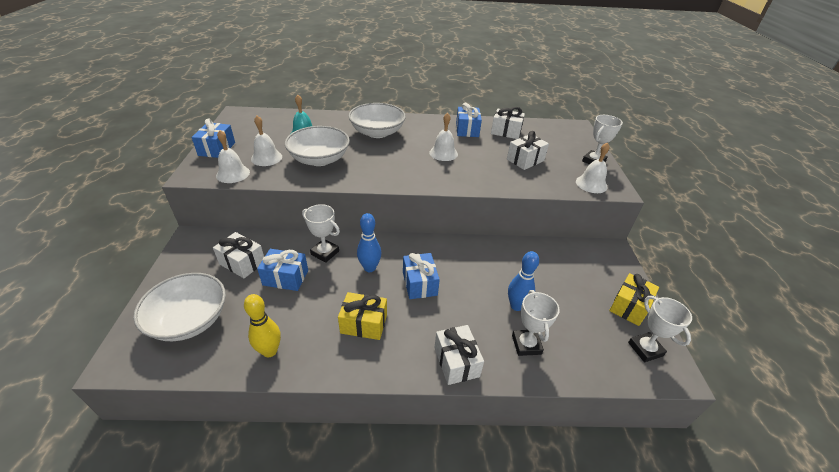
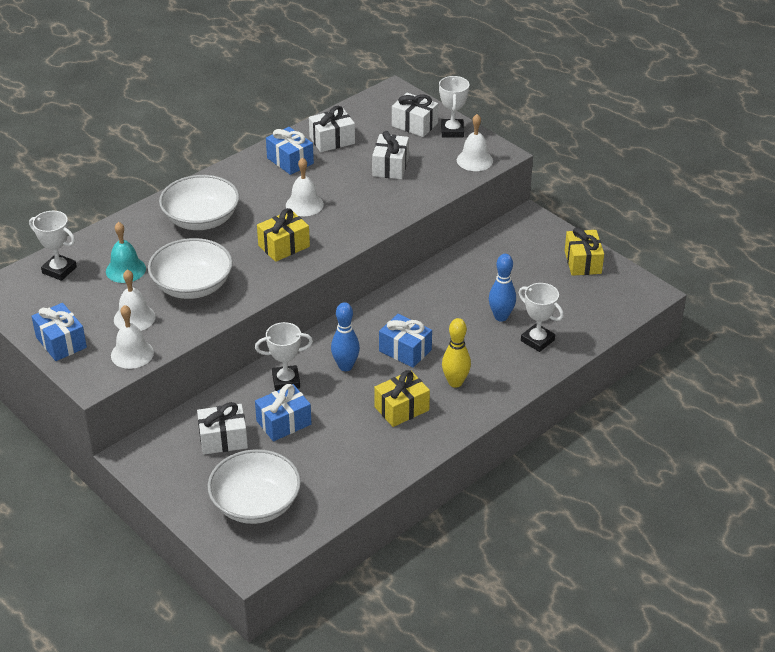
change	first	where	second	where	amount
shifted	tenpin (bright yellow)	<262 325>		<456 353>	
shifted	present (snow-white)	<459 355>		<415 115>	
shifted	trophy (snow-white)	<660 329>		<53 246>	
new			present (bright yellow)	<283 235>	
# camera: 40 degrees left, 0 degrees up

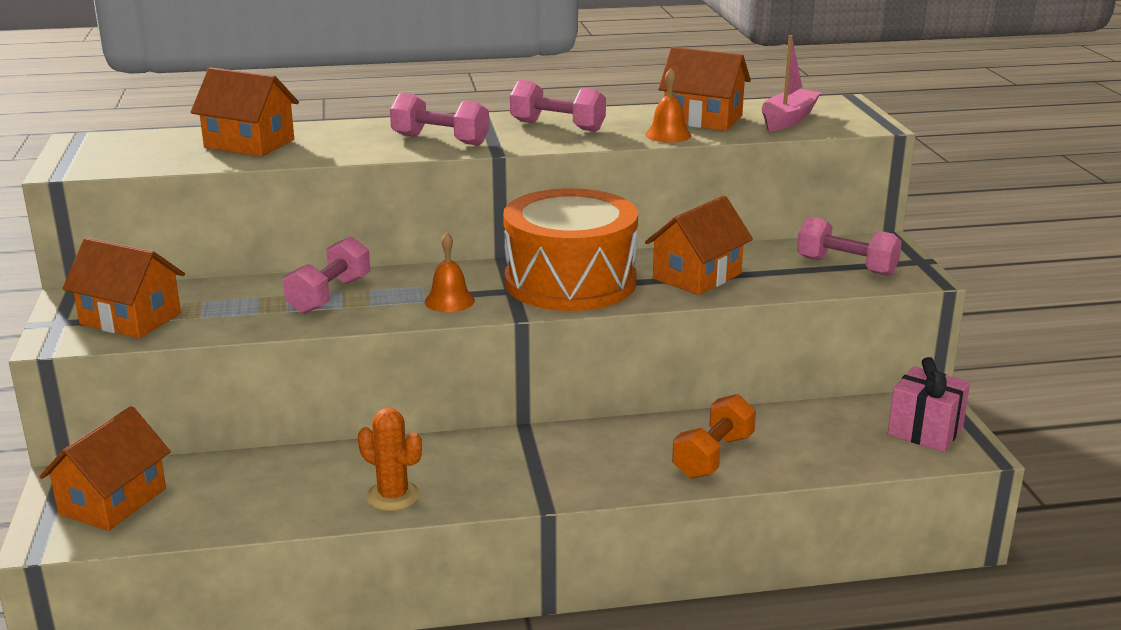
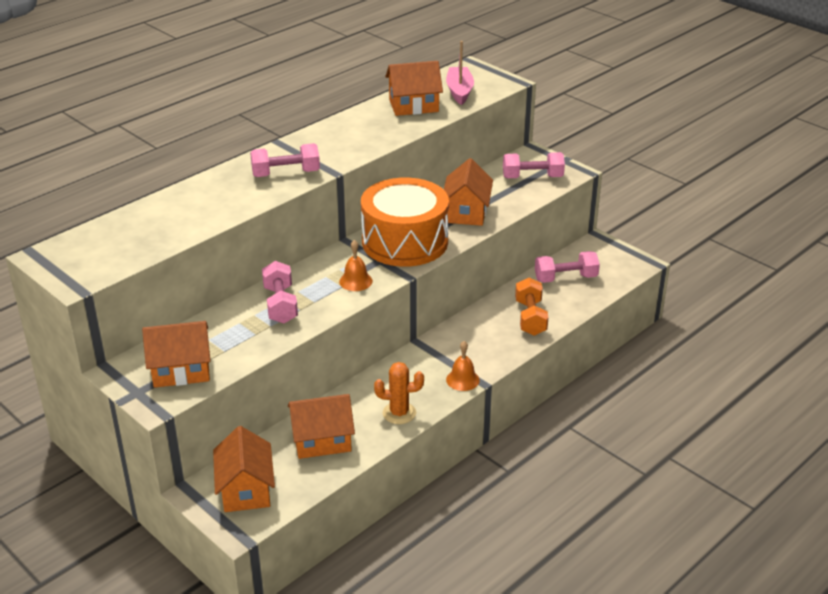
change	first	where	second	where	amount
shifted	house (orange)	<245 111>		<321 426>	
shifted	hand weight (rose-pink)	<558 106>		<567 267>	
shifted	hand bell (orange)	<668 105>		<463 366>	
gone	present (rose-pink)	<929 404>			
# camera: 35 degrees left, 10 degrees up

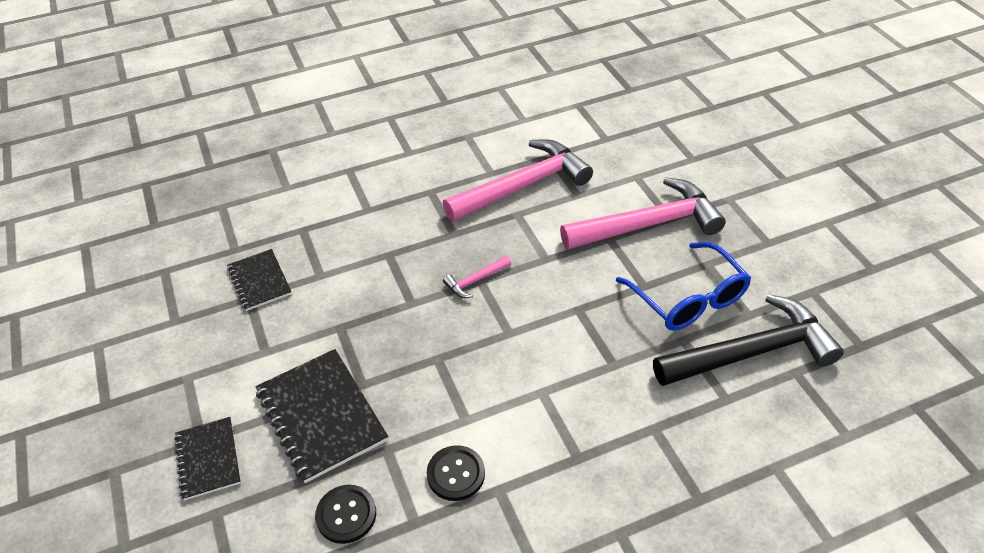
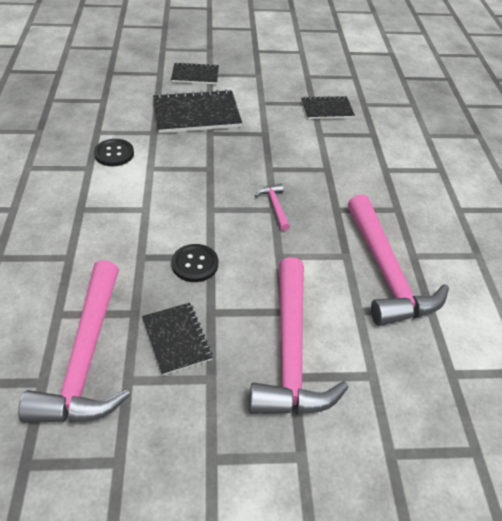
change	first	where	second	where	amount
shifted	button (jet-black)	<345 514>		<194 263>	
swapped	eyeglasses (cobalt)	<683 286>	notepad (jet-black)	<177 339>	
repainted	hammer (jet-black)	<748 340>	hammer (rose-pink)	<74 341>	
# camera: 105 degrees right, 0 degrees up

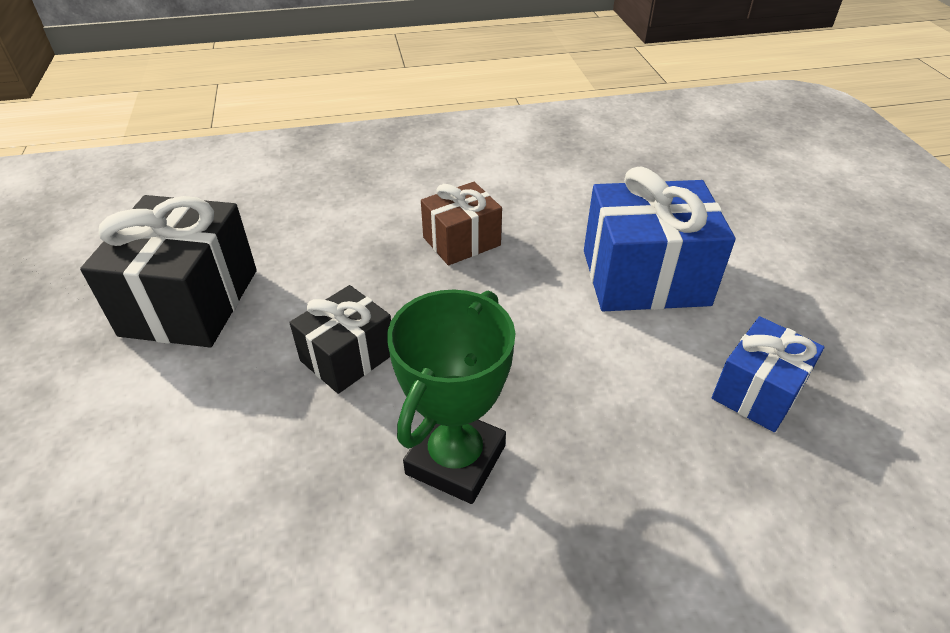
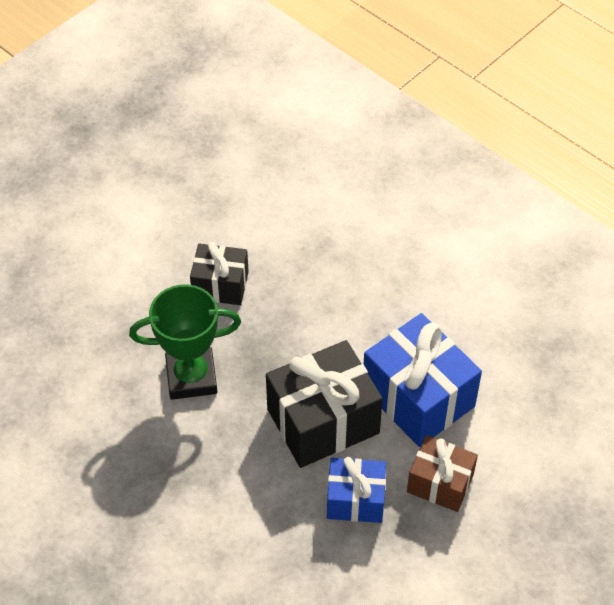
change	first	where	second	where	amount
shifted	present (jet-black)	<168 271>		<324 404>	
shifted	present (brown)	<461 223>		<442 473>	
# camera: 55 degrees right, 10 degrees up

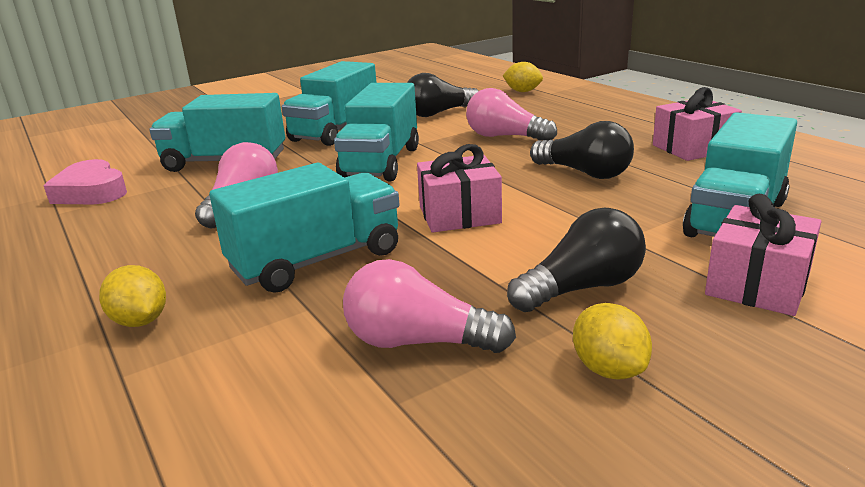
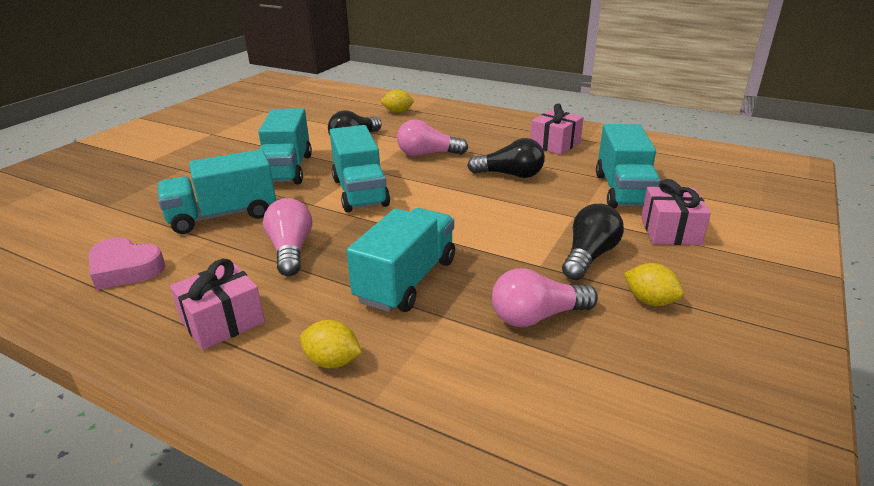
change	first	where	second	where	amount
shifted	present (rose-pink)	<459 188>		<217 304>	
# camera: 30 degrees left, 5 degrees up

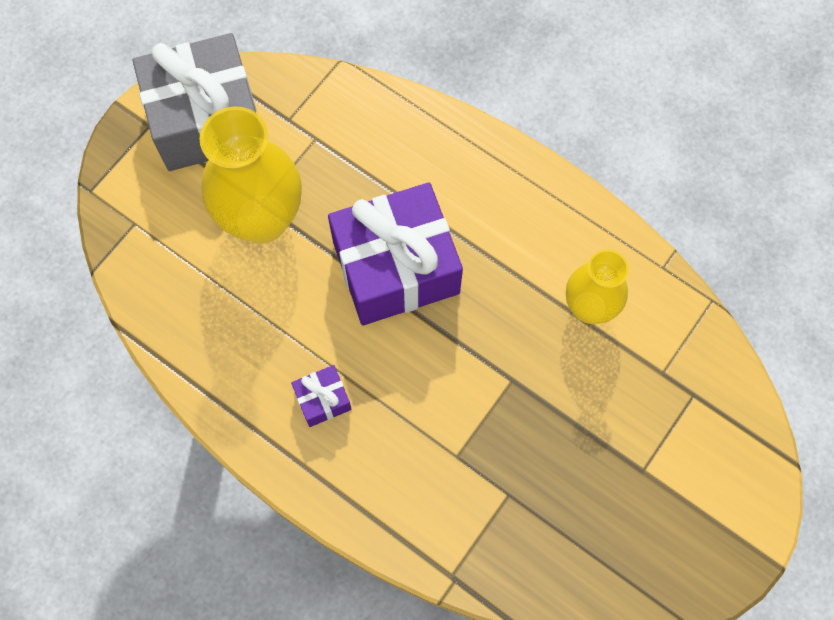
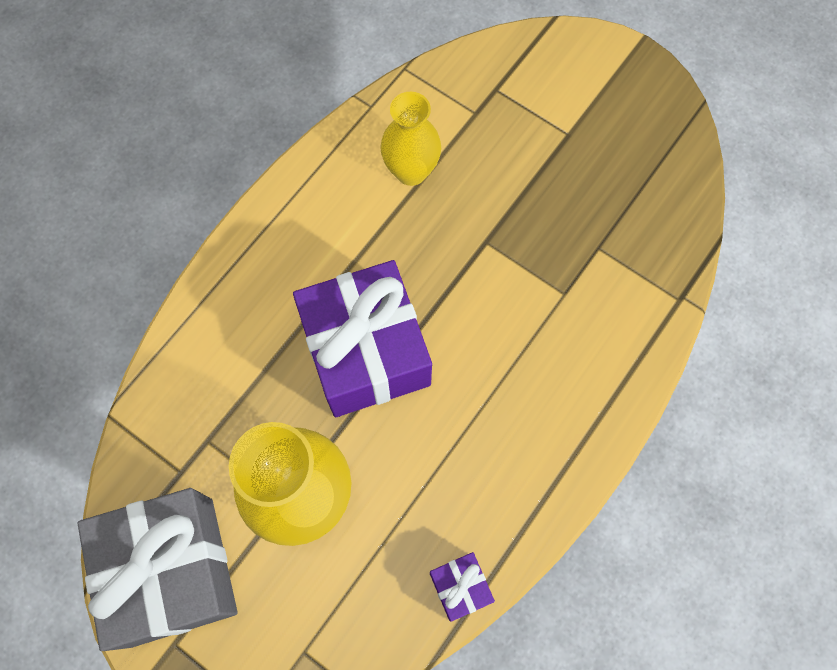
change	first	where	second	where	amount
shifted	present (violet)	<321 396>		<462 587>	
# camera: 90 degrees left, 0 degrees up

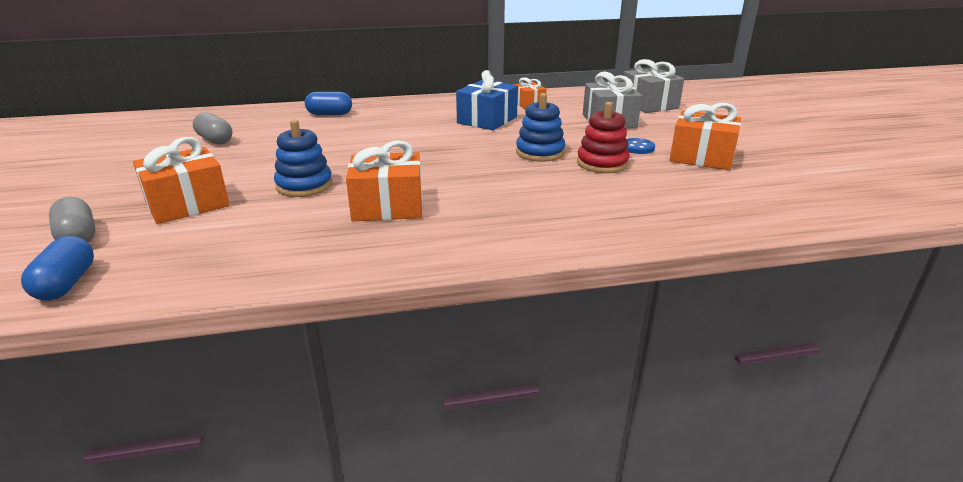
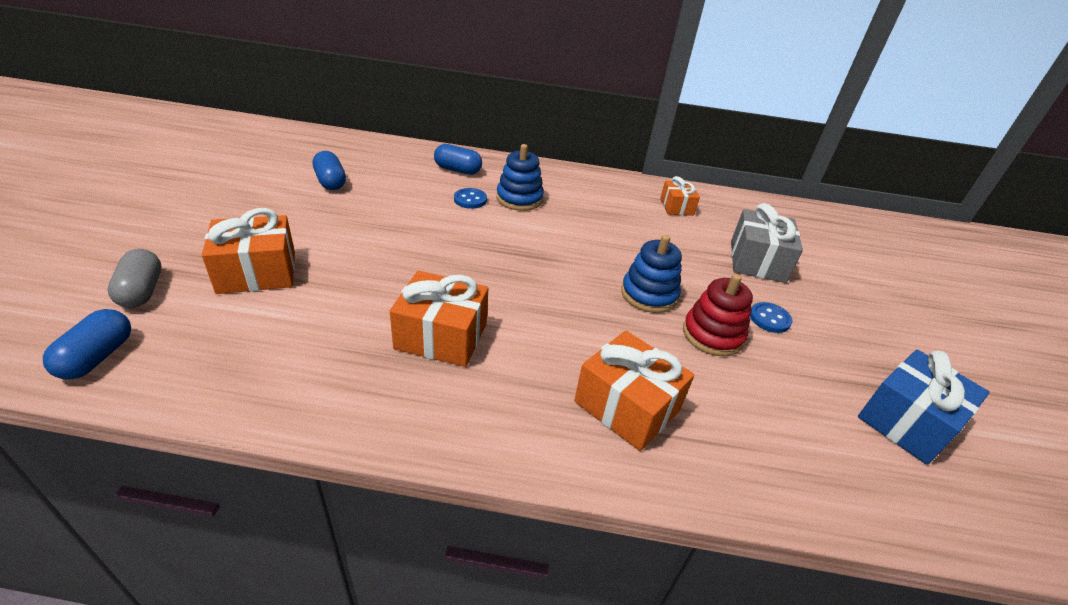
change	first	where	second	where	amount
repainted	capsule (grey)	<212 128>	capsule (cobalt)	<329 170>	
shifted	ring stacker (cobalt)	<303 158>		<520 177>	
shifted	present (cobalt)	<487 100>		<924 407>	
gone	present (grey)	<653 86>			
shifted	present (orange)	<705 136>		<634 391>	
new			button (cobalt)	<470 198>	
# camera: 15 degrees right, 10 degrees up

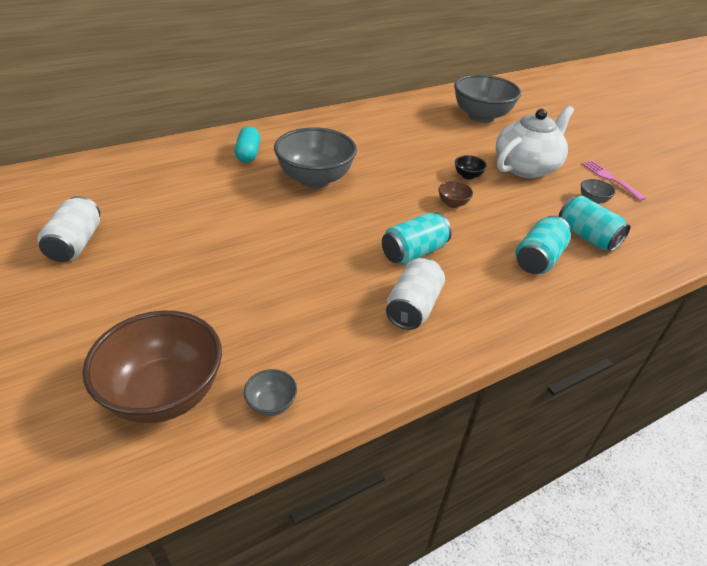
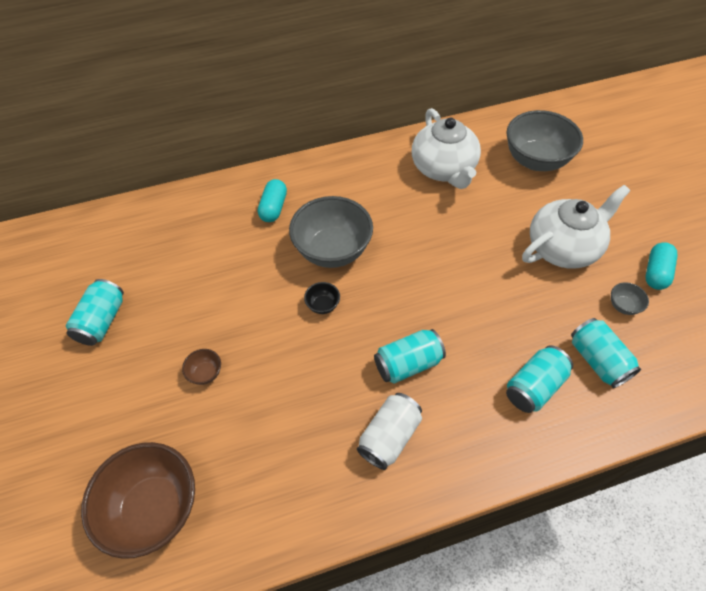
change	first	where	second	where	amount
repainted	tin (snow-white)	<68 229>	tin (turquoise)	<95 312>	
gone	bowl (grey)	<270 392>			
shifted	bowl (brown)	<455 194>		<201 367>	
shifted	bowl (jet-black)	<471 167>		<322 298>	
swapped	dinner fork (rose-pink)	<614 180>	capsule (turquoise)	<662 266>	
new			tea pot (snow-white)	<446 148>	
# camera: 15 degrees right, 15 degrees up

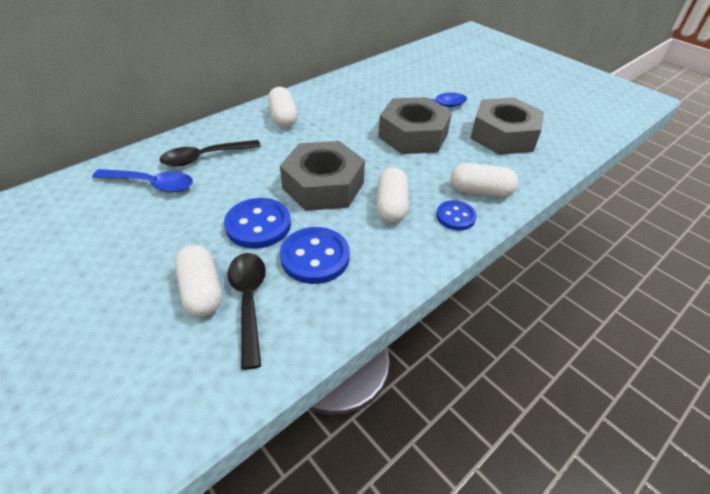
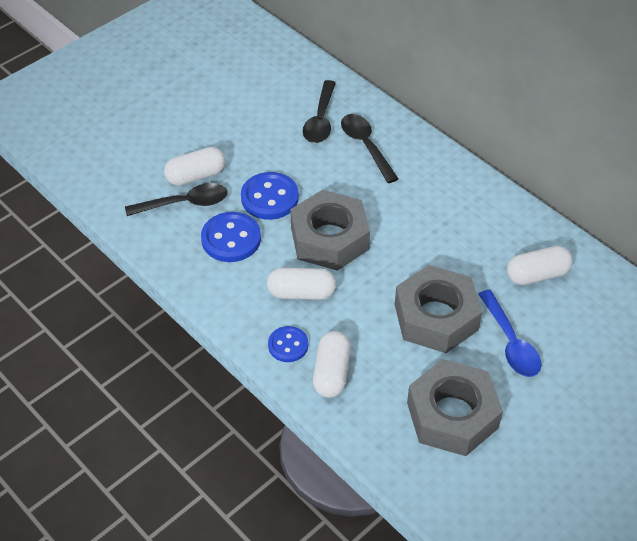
change	first	where	second	where	amount
repainted	teaspoon (cobalt)	<142 181>	teaspoon (jet-black)	<319 111>	
shifted	capsule (snow-white)	<283 107>		<540 265>	
# camera: 90 degrees right, 5 degrees up

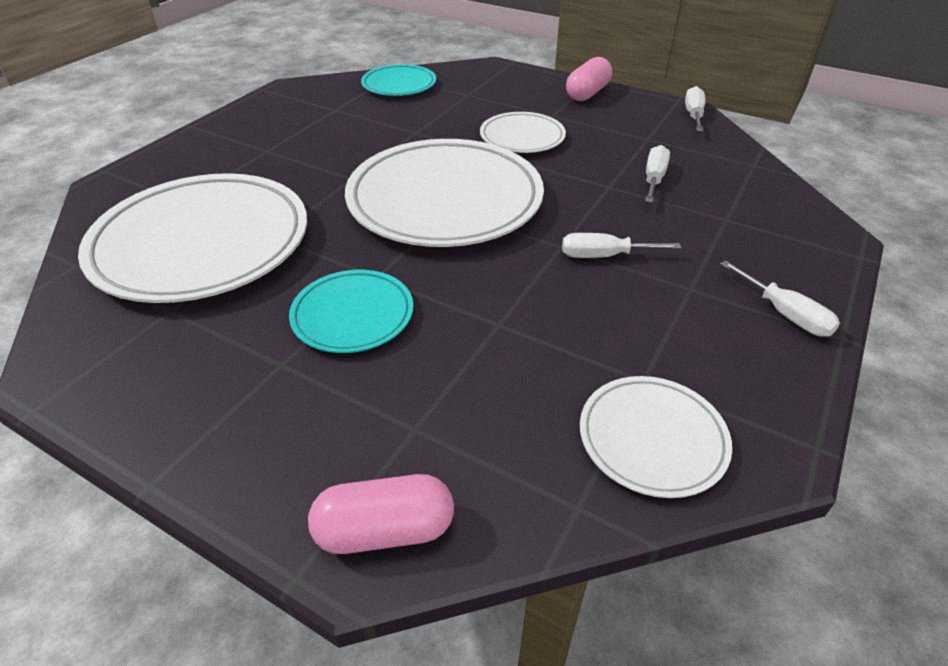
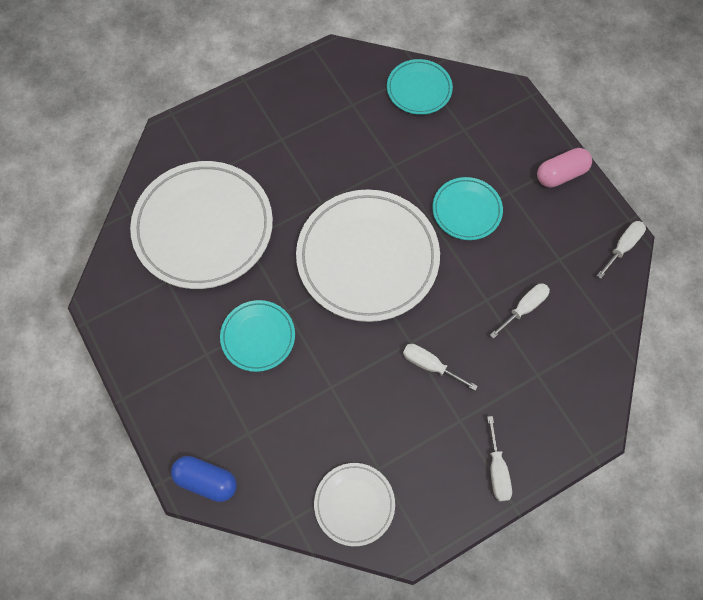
change	first	where	second	where	amount
repainted	capsule (rose-pink)	<381 514>	capsule (cobalt)	<204 479>	
repainted	plate (snow-white)	<523 132>	plate (turquoise)	<467 208>	
# camera: 30 degrees right, 25 degrees up

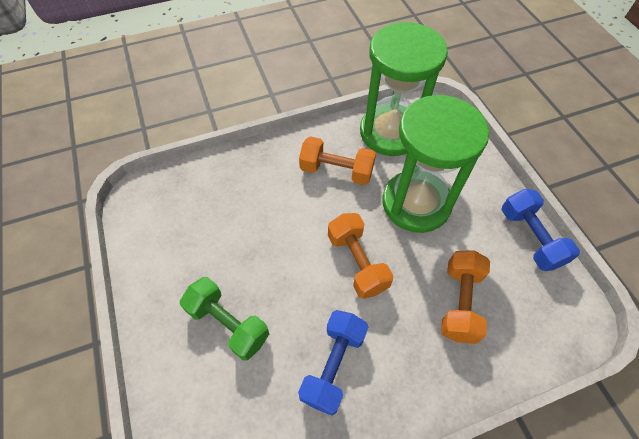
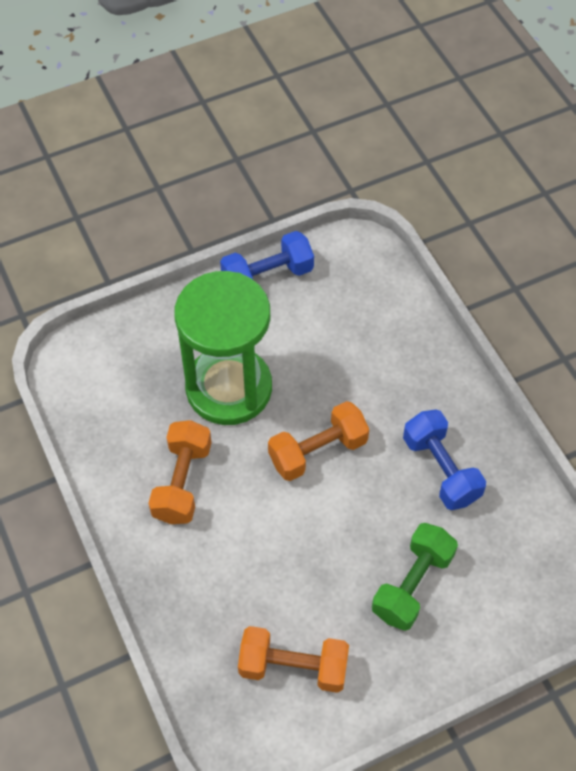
change	first	where	second	where	amount
rotated	hand weight (cobalt)	<333 363>		<444 460>	45 degrees clockwise
gone	hourglass (emerald)	<404 89>			
shifted	hand weight (orange)	<465 297>		<293 659>	
# camera: 95 degrees left, 0 degrees up

